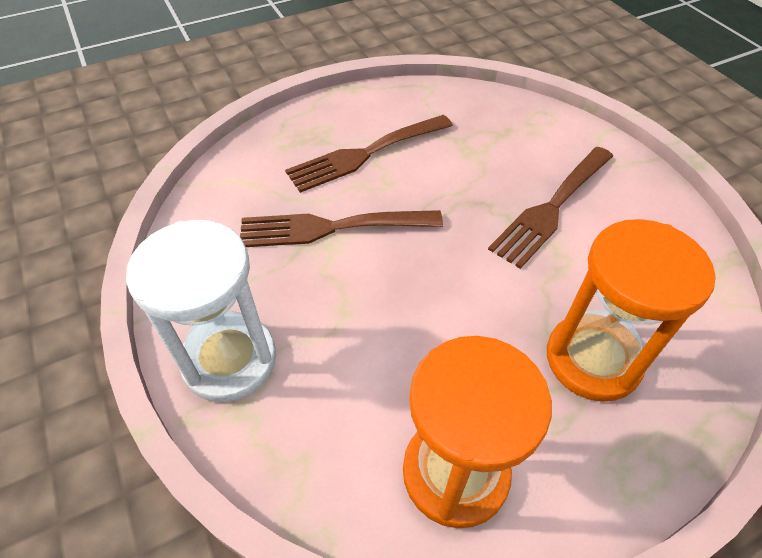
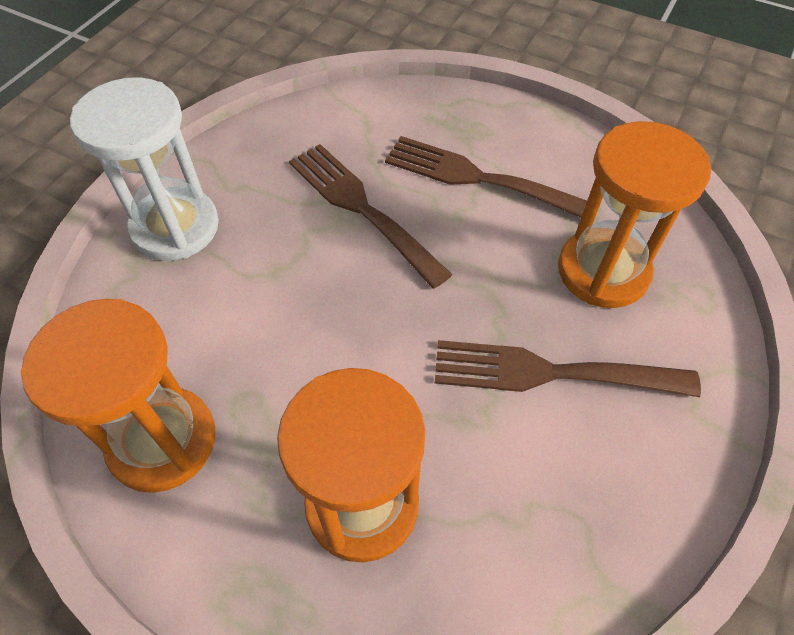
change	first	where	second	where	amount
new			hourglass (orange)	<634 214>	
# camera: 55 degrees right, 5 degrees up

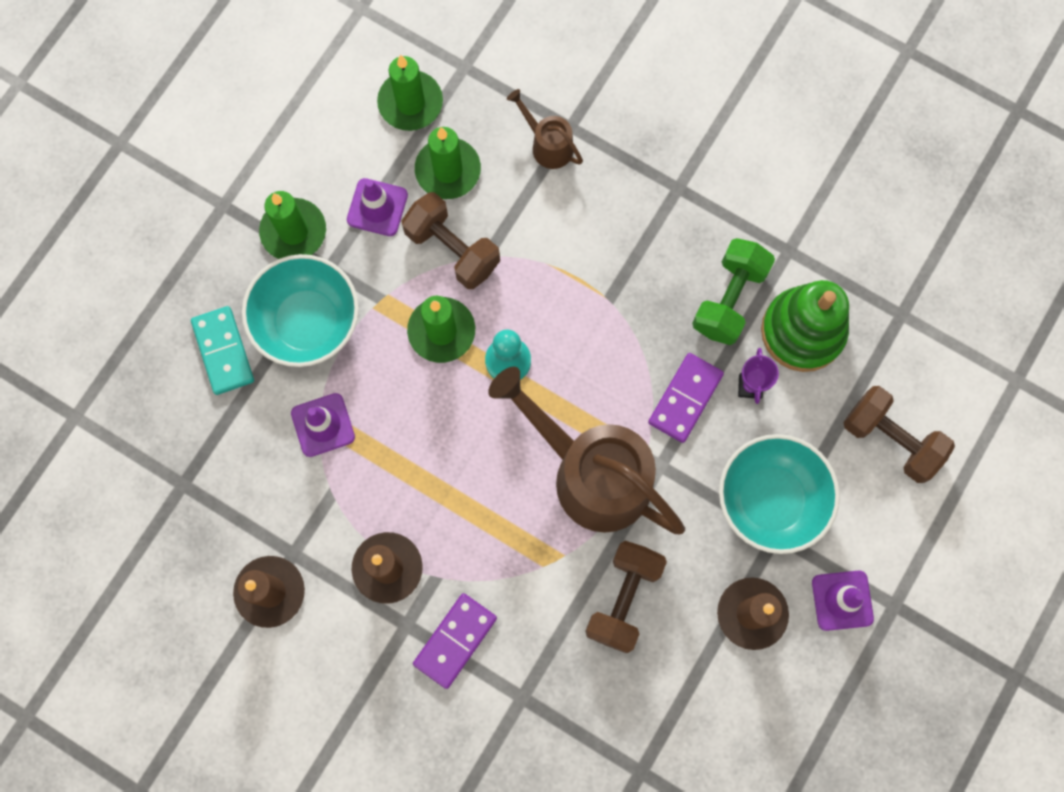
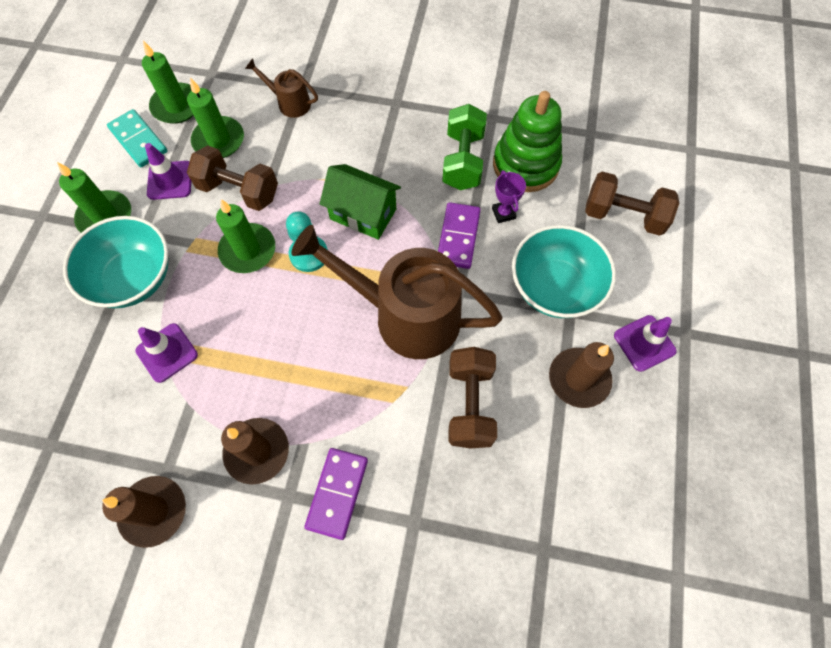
change	first	where	second	where	amount
shifted	domino (turquoise)	<222 350>		<137 138>	
new			house (emerald)	<360 202>	
# camera: 20 degrees left, 10 degrees down

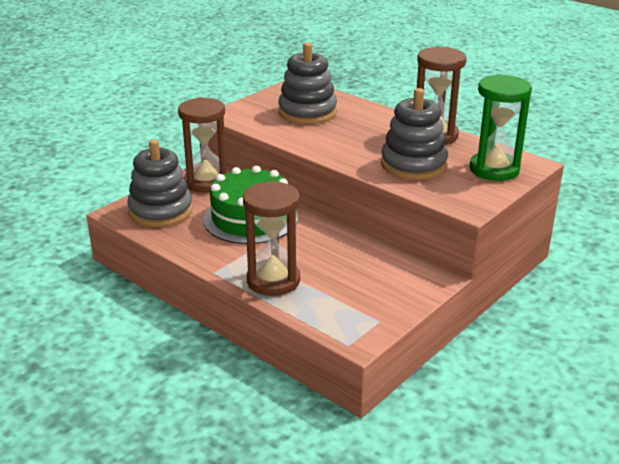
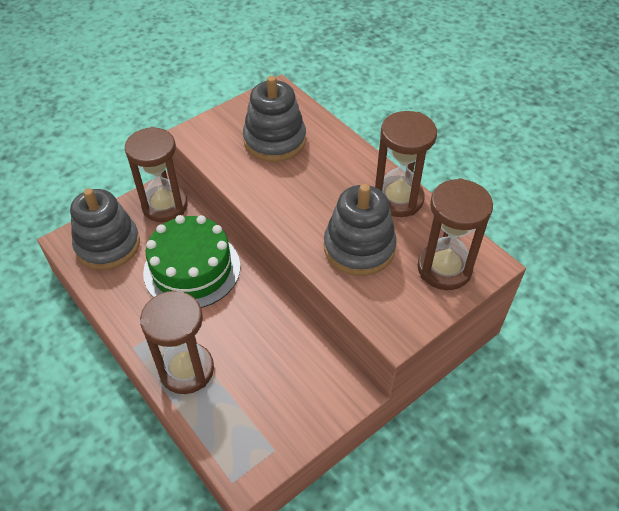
change	first	where	second	where	amount
repainted	hourglass (emerald)	<501 127>	hourglass (brown)	<455 234>	
# camera: 10 degrees right, 20 degrees up

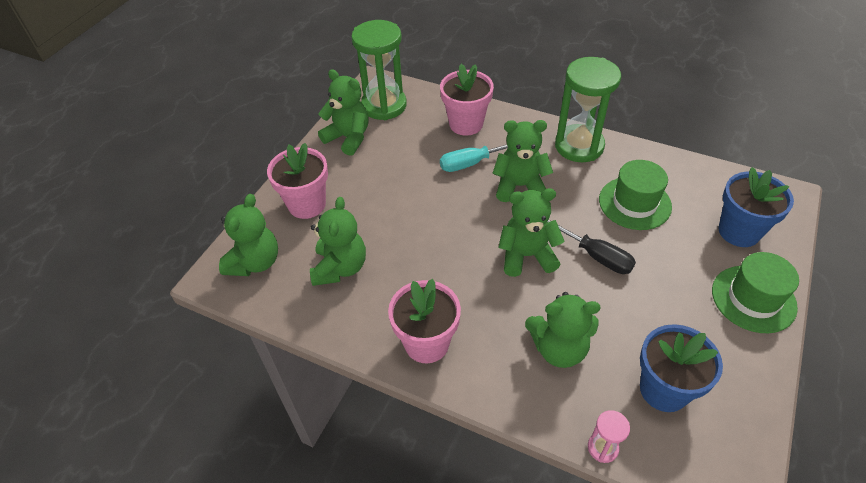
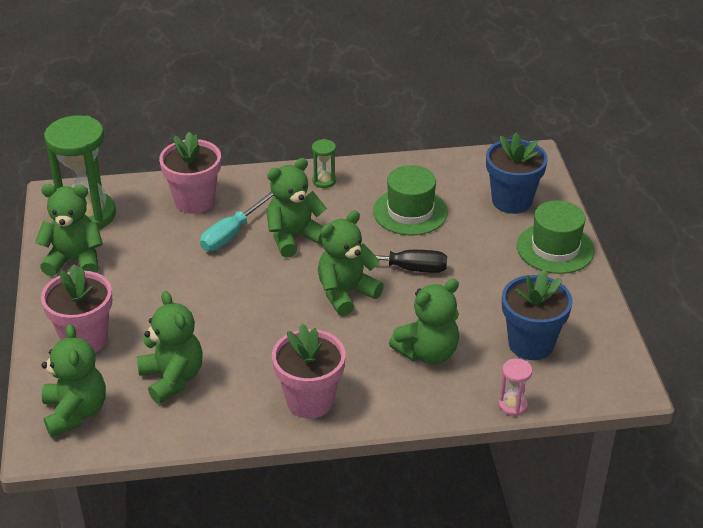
change	first	where	second	where	amount
scaled	hourglass (emerald)	<588 109>		<324 163>	x0.44
# camera: 35 degrees left, 10 degrees down

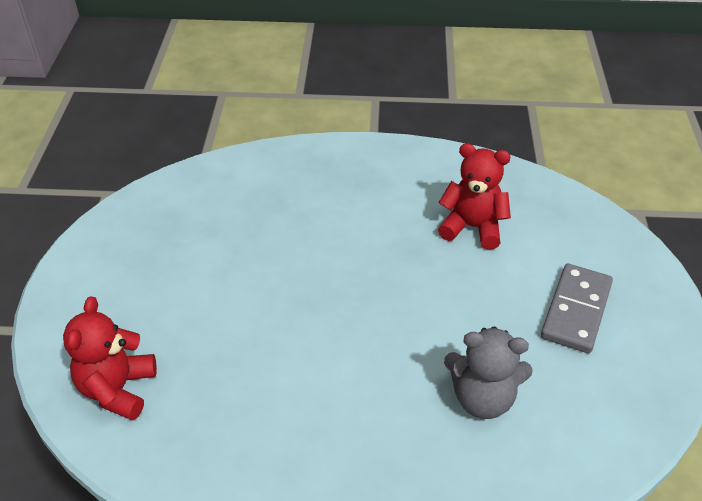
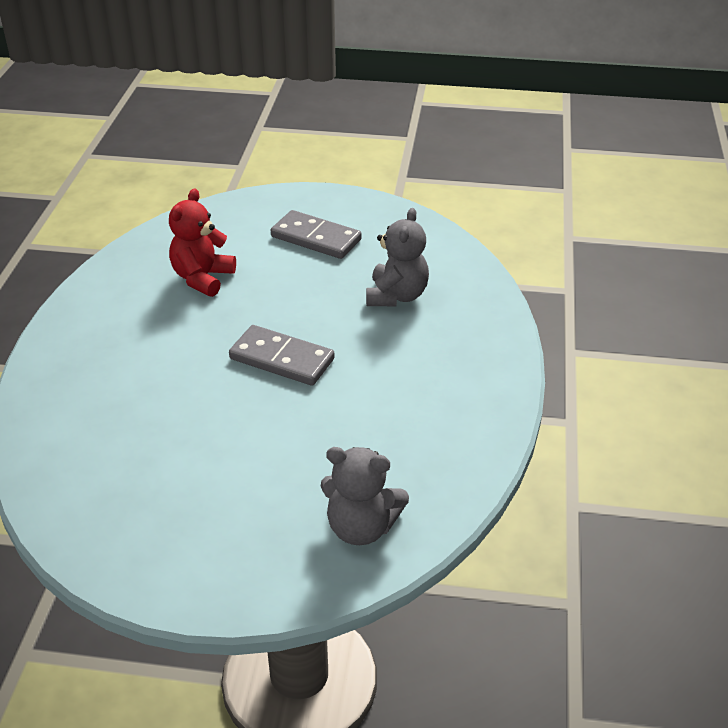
change	first	where	second	where	amount
repainted	stuffed bear (crimson)	<110 358>	stuffed bear (grey)	<365 496>	
new			domino (grey)	<282 355>	
# camera: 85 degrees left, 5 degrees down

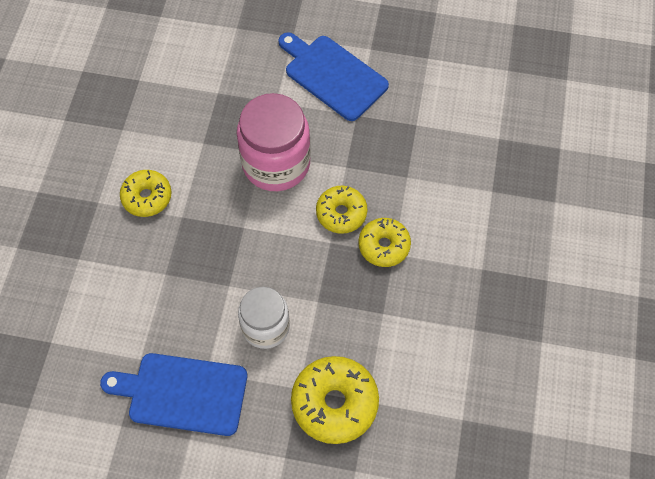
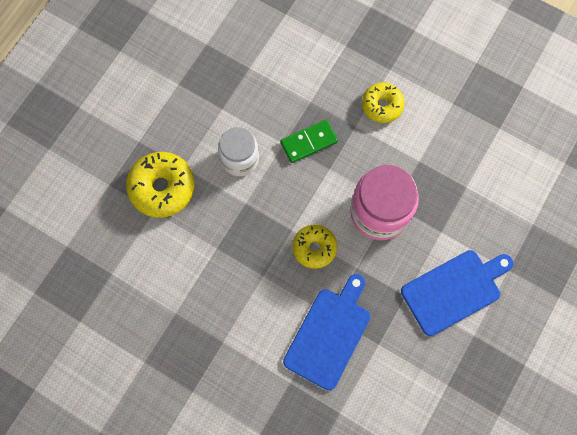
change	first	where	second	where	amount
shifted	bread board (cobalt)	<173 394>		<326 332>	
gone	donut (bright yellow)	<384 242>			
new			domino (emerald)	<309 141>	
# camera: 110 degrees right, 10 degrees up

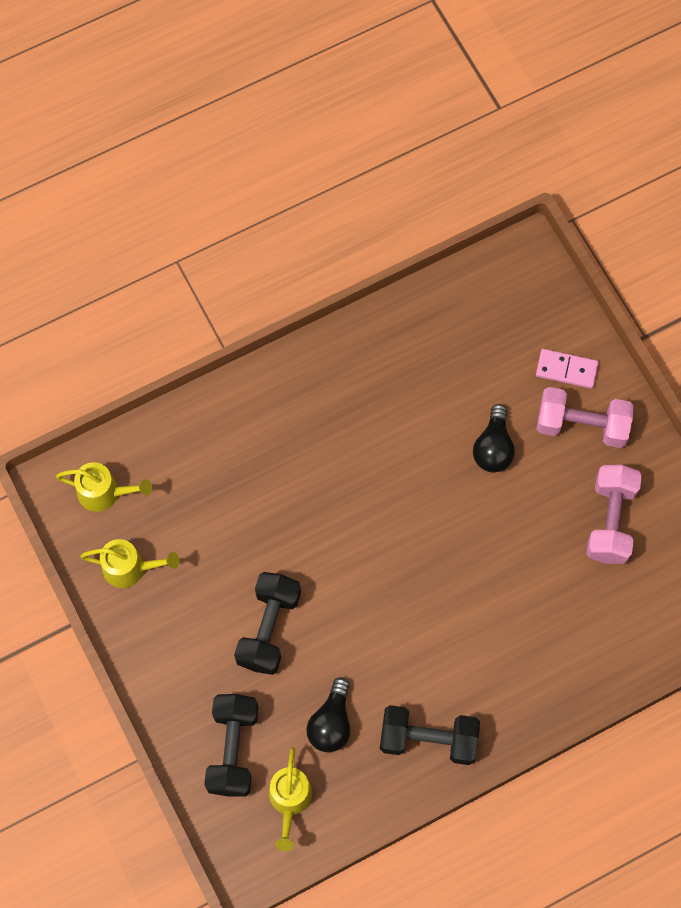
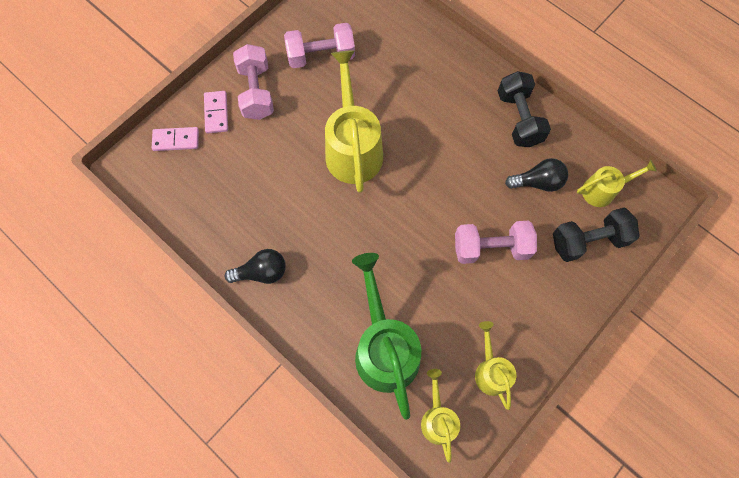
change	first	where	second	where	amount
repainted	hand weight (jet-black)	<267 623>	hand weight (rose-pink)	<496 242>	
shifted	light bulb (jet-black)	<494 438>		<255 266>	
new			domino (rose-pink)	<175 139>	
new			sprinkling can (bright yellow)	<354 121>	
new			sprinkling can (emerald)	<386 336>	
# camera: 110 degrees left, 0 degrees up

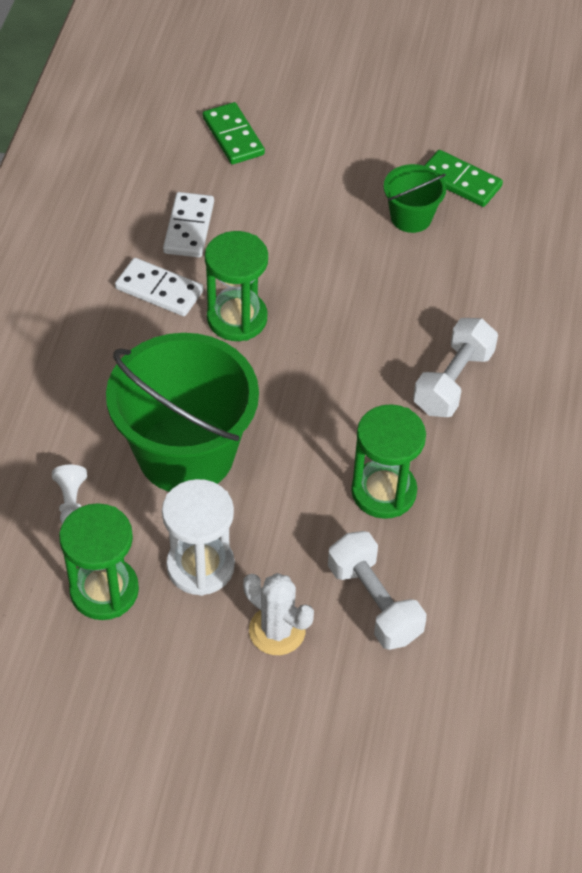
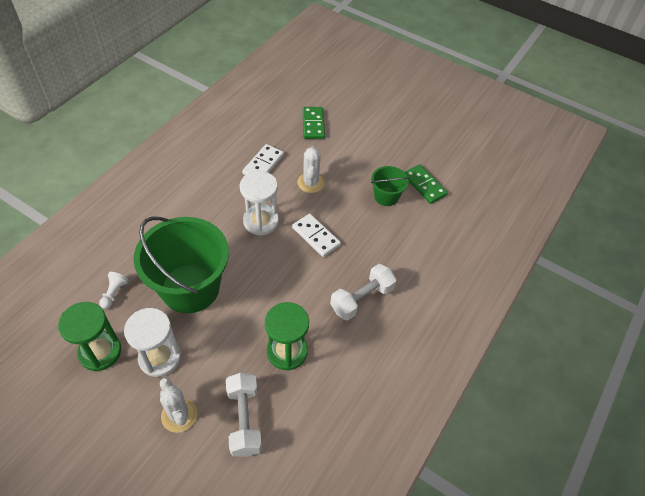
change	first	where	second	where	amount
shifted	domino (snow-white)	<159 287>		<316 235>	
repainted	hourglass (emerald)	<236 286>	hourglass (snow-white)	<259 203>	
new			cactus (snow-white)	<311 169>	
# camera: 20 degrees right, 0 degrees up

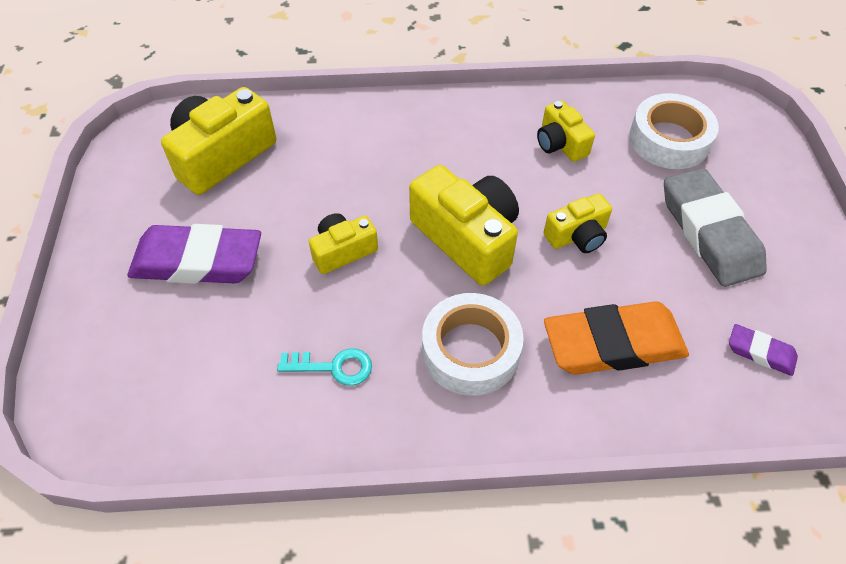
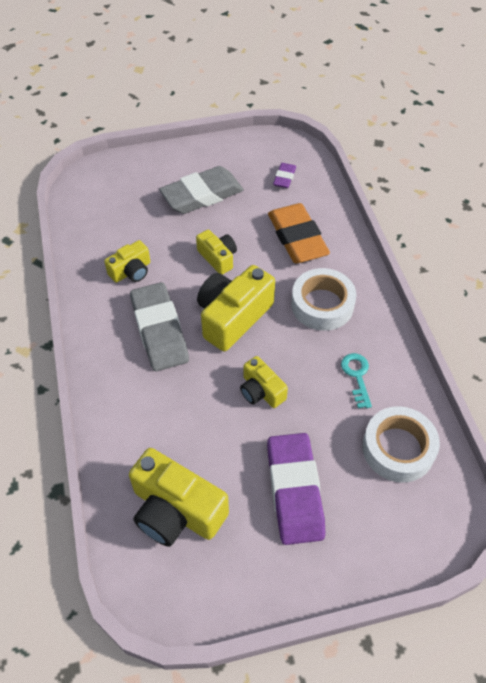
change	first	where	second	where	amount
shifted	tape (snow-white)	<674 131>		<401 444>	
new			pencil eraser (grey)	<159 326>	
# camera: 100 degrees left, 0 degrees up

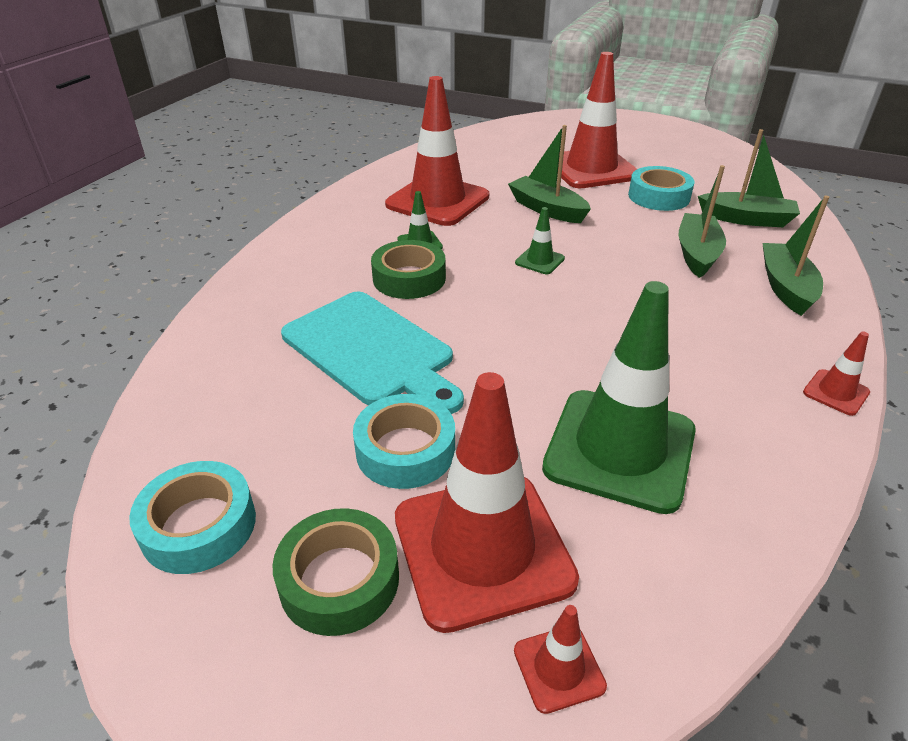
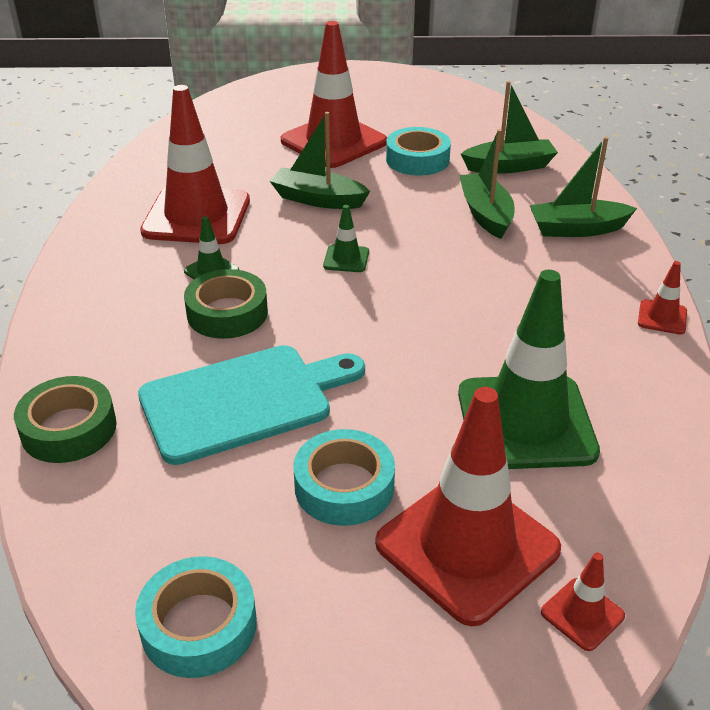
change	first	where	second	where	amount
shifted	tape (emerald)	<336 572>		<65 419>	
rotated	bread board (turquoise)	<372 353>		<251 405>	45 degrees counterclockwise
rotated	boat (emerald)	<795 256>		<583 187>	75 degrees counterclockwise
# camera: 25 degrees left, 0 degrees up

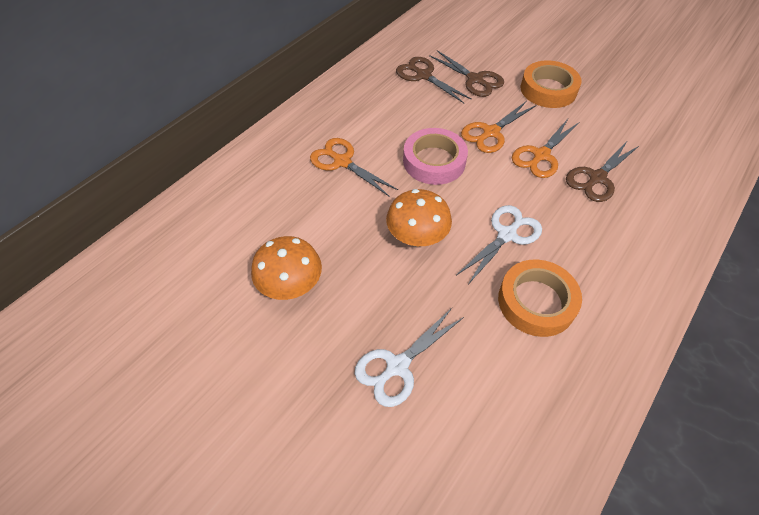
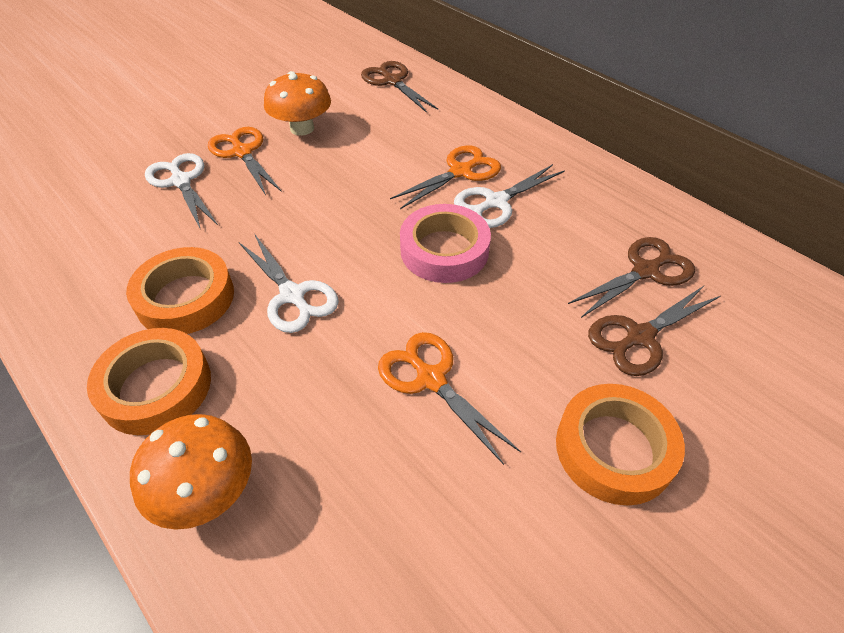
change	first	where	second	where	amount
shifted	toadstool (orange)	<419 218>		<191 472>	
shifted	shears (orange)	<498 127>		<245 161>	
shifted	shears (brown)	<603 172>		<399 87>	
new			tape (orange)	<149 381>	
new			shears (snow-white)	<509 196>	
# camera: 100 degrees right, 5 degrees down

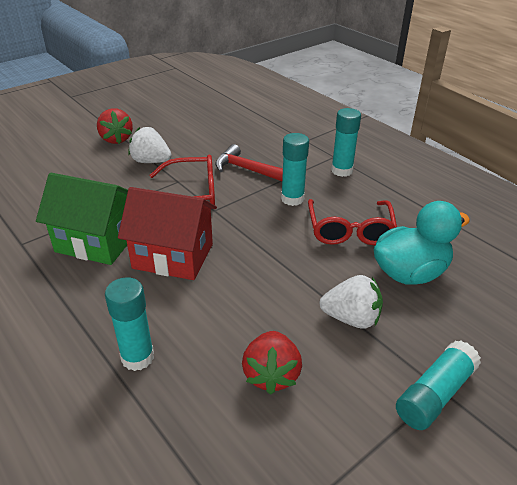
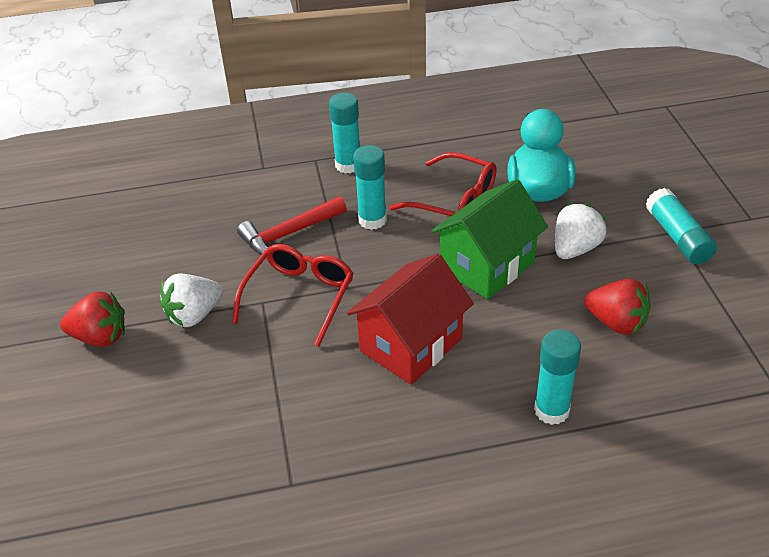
change	first	where	second	where	amount
shifted	house (emerald)	<82 219>		<489 239>	
# camera: 60 degrees left, 5 degrees up

